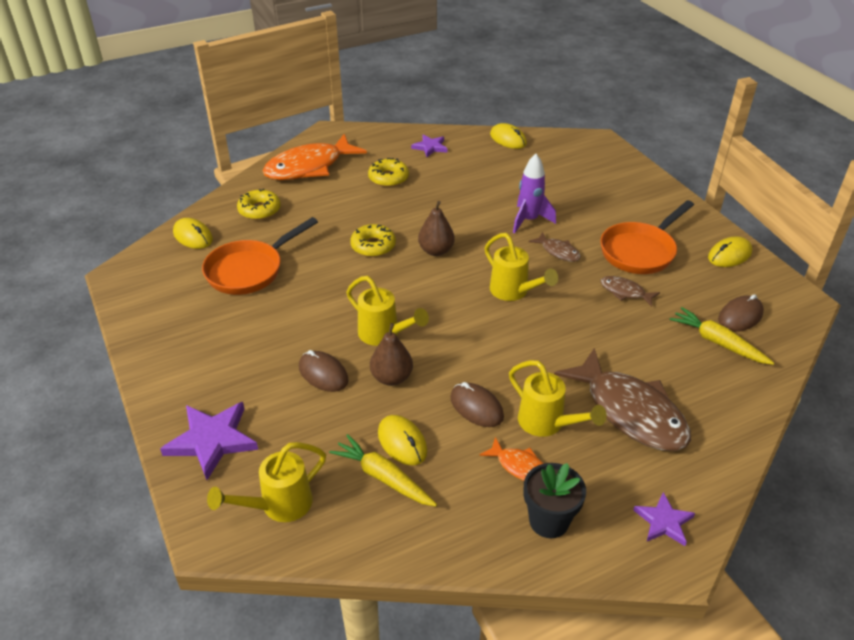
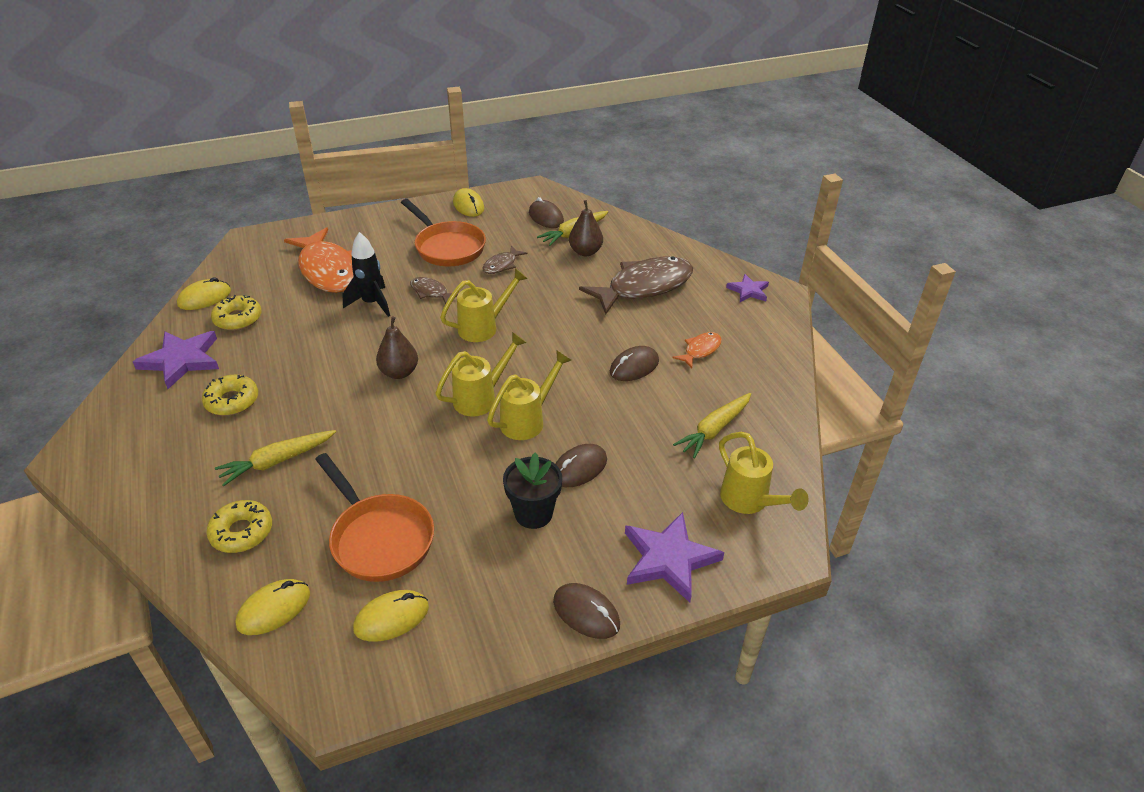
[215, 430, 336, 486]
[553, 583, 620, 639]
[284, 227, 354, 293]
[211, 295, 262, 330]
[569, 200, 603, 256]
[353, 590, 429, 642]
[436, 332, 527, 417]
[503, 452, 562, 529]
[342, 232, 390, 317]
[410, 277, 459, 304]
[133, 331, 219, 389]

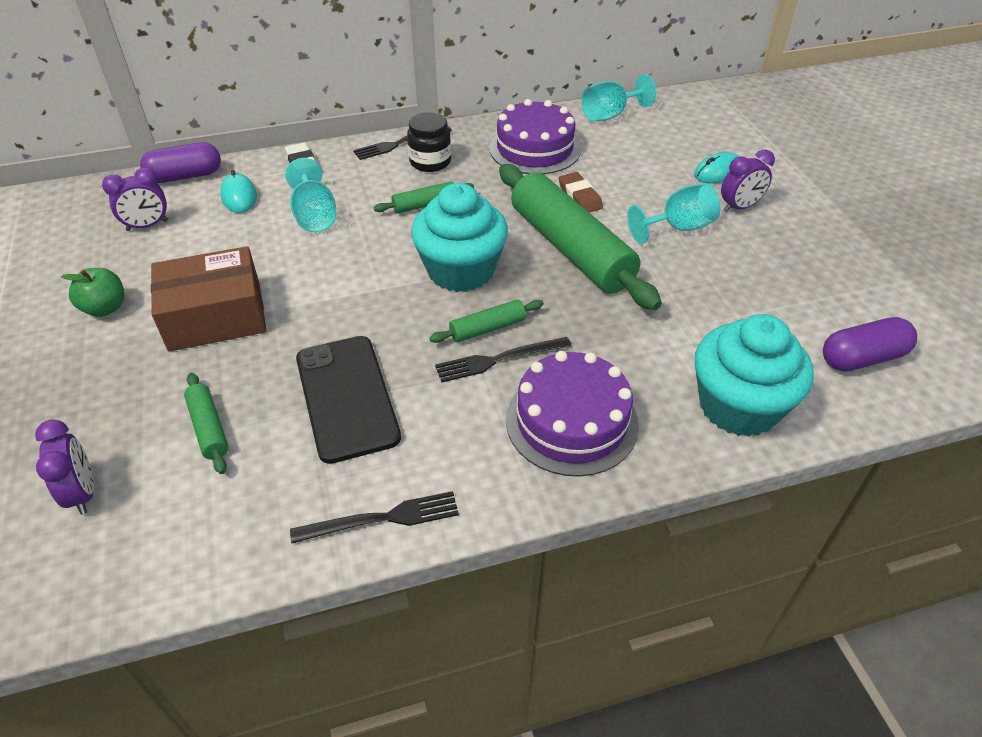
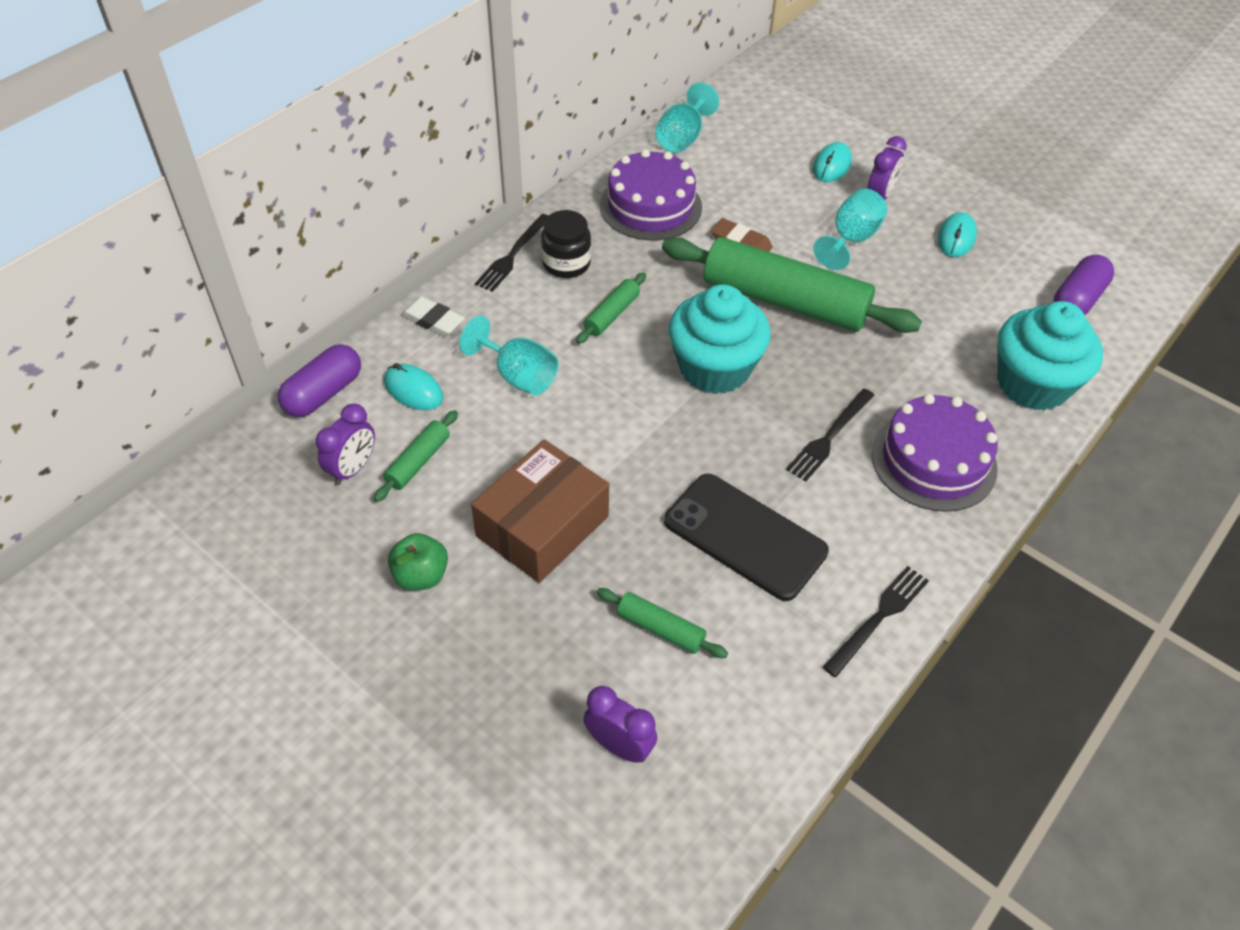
[937, 212, 977, 257]
[374, 410, 458, 502]

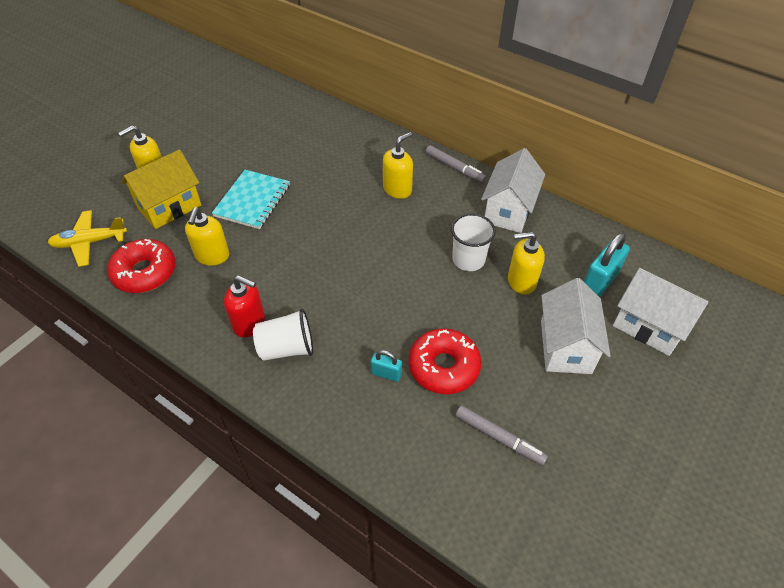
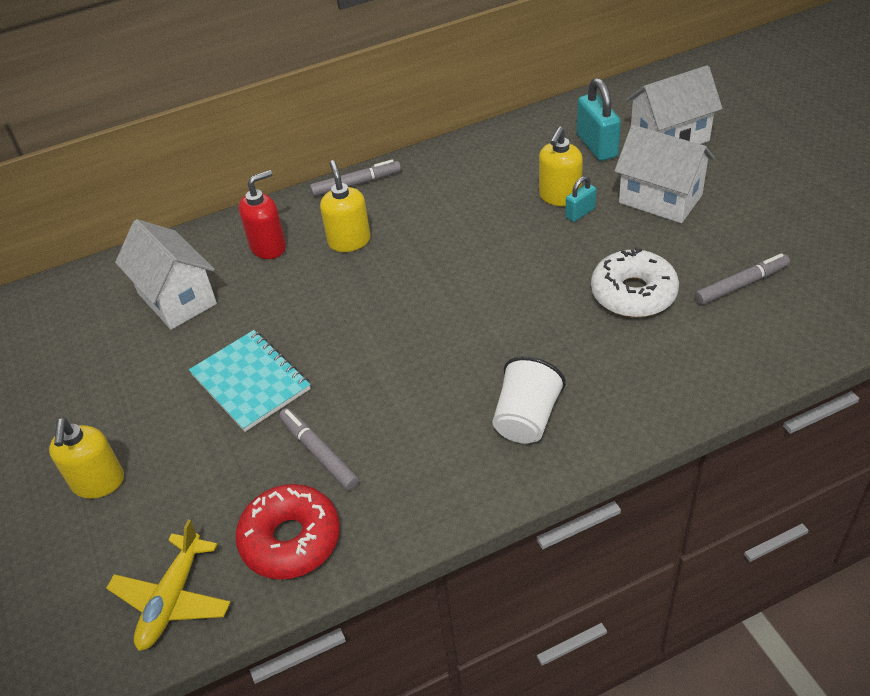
[121, 149, 201, 229] (first image)
[451, 214, 496, 271] (first image)
[239, 170, 286, 259]
[565, 176, 596, 222]
[115, 219, 217, 330]
[279, 408, 359, 490]
[591, 247, 679, 317]

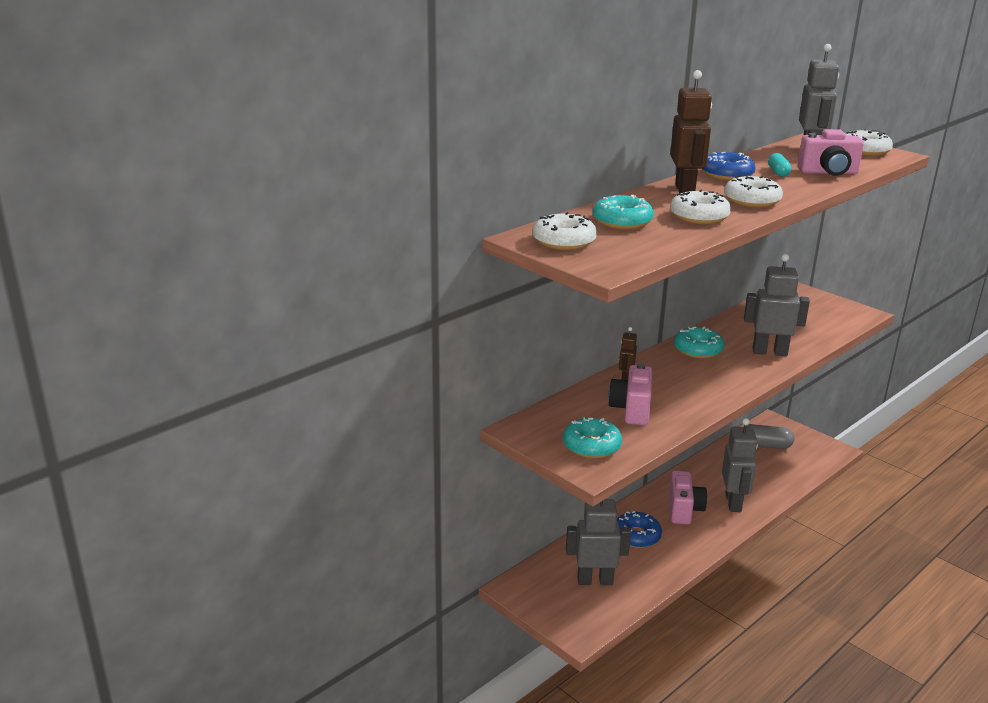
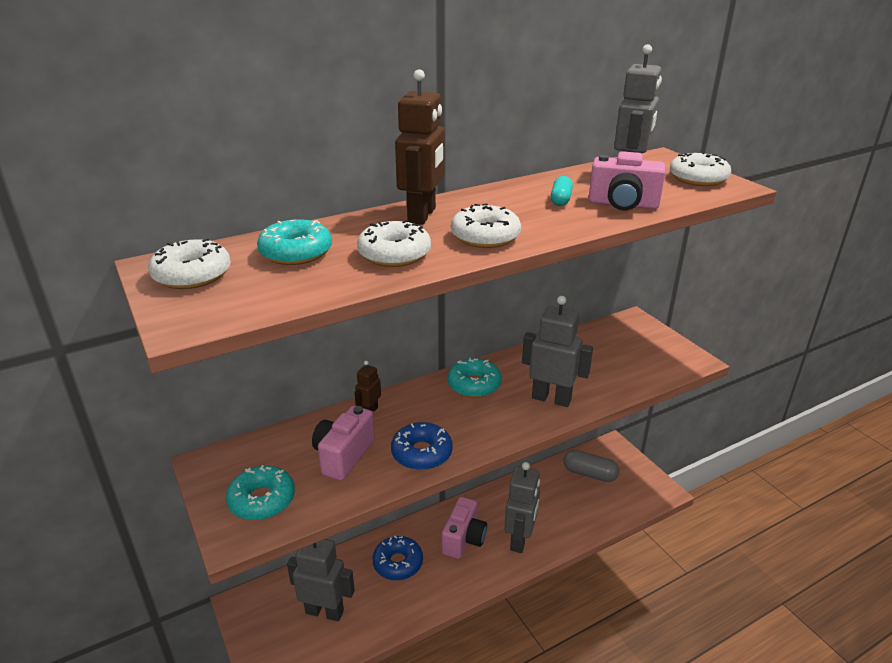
[391, 422, 453, 470]

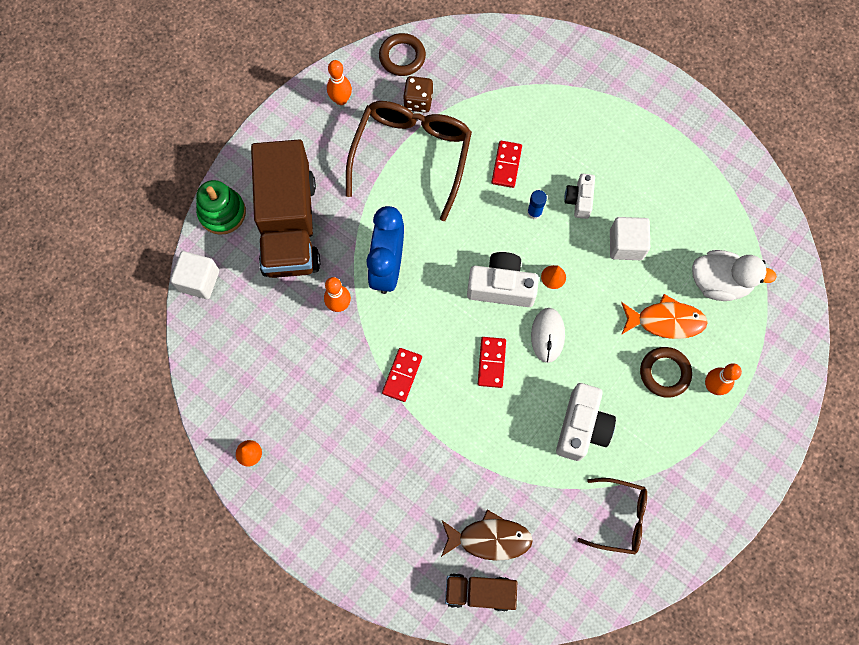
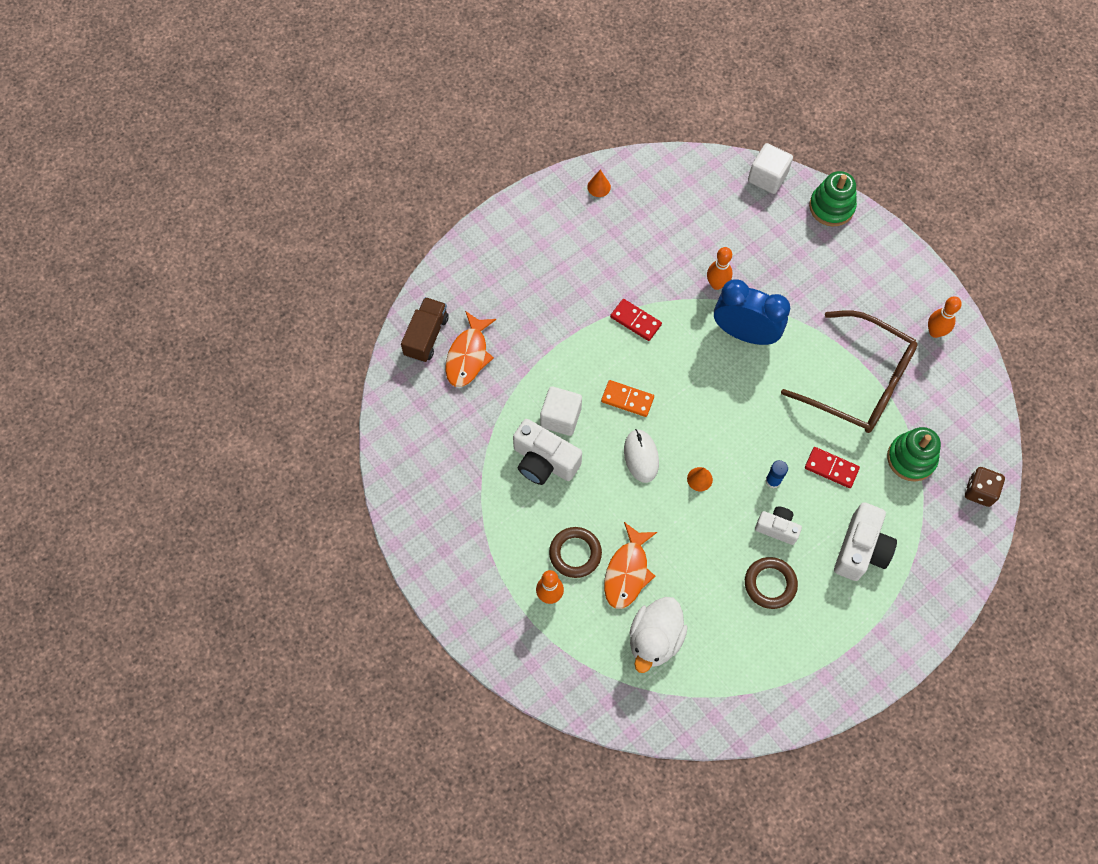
[251, 140, 320, 278] (first image)
[577, 478, 647, 554] (first image)
[887, 427, 941, 481]
[745, 557, 798, 609]
[965, 467, 1005, 507]
[834, 502, 897, 581]
[540, 386, 582, 436]
[445, 311, 496, 387]
[601, 380, 654, 417]
[624, 429, 659, 483]

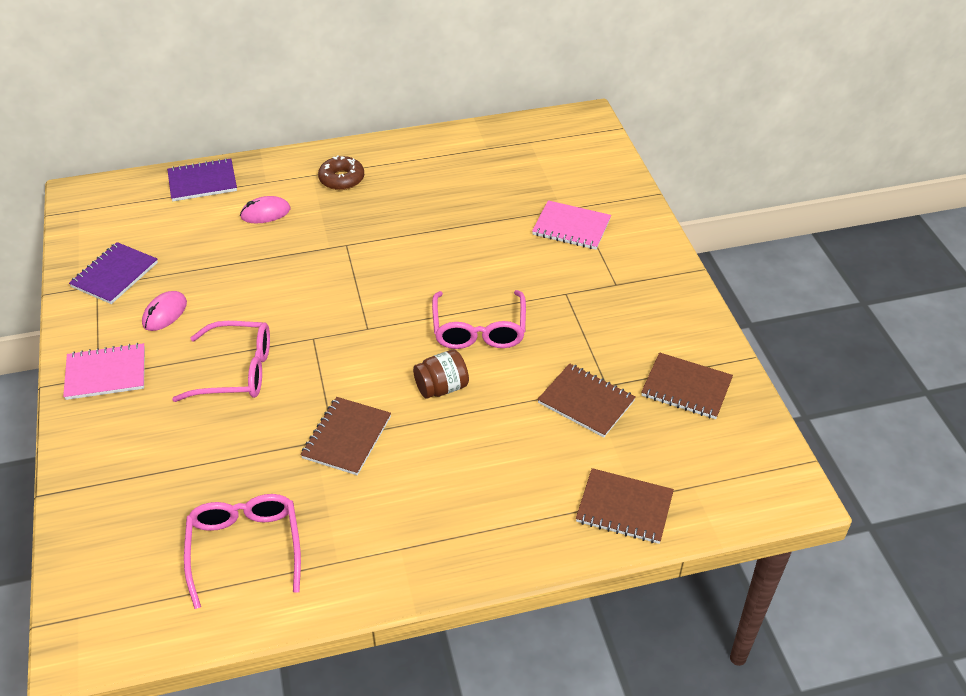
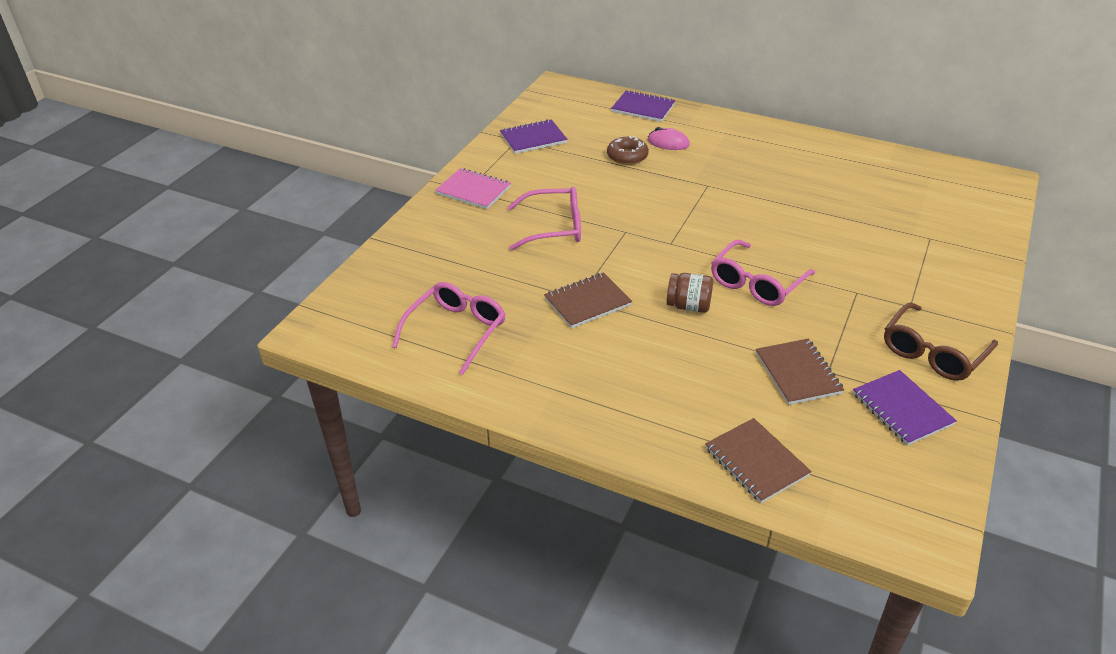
[142, 291, 187, 331] (first image)
[532, 200, 611, 250] (first image)
[884, 302, 998, 381]
[607, 136, 649, 165]
[853, 370, 957, 446]
[508, 186, 581, 250]

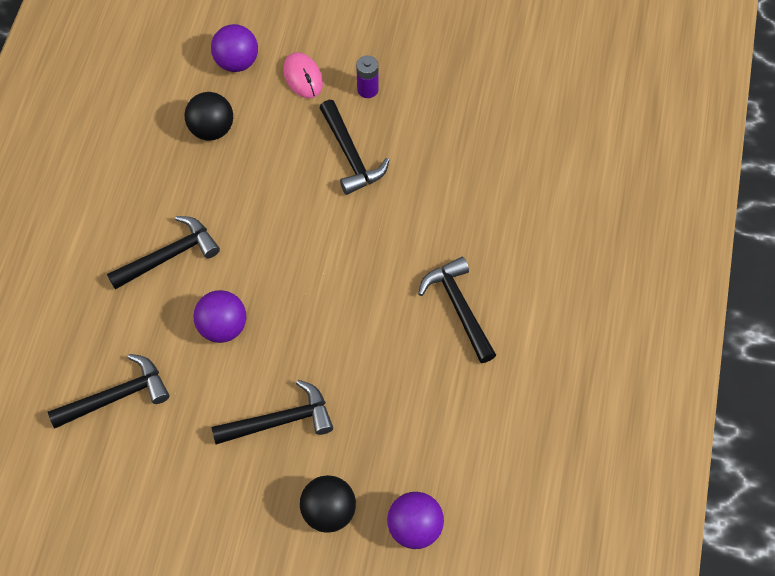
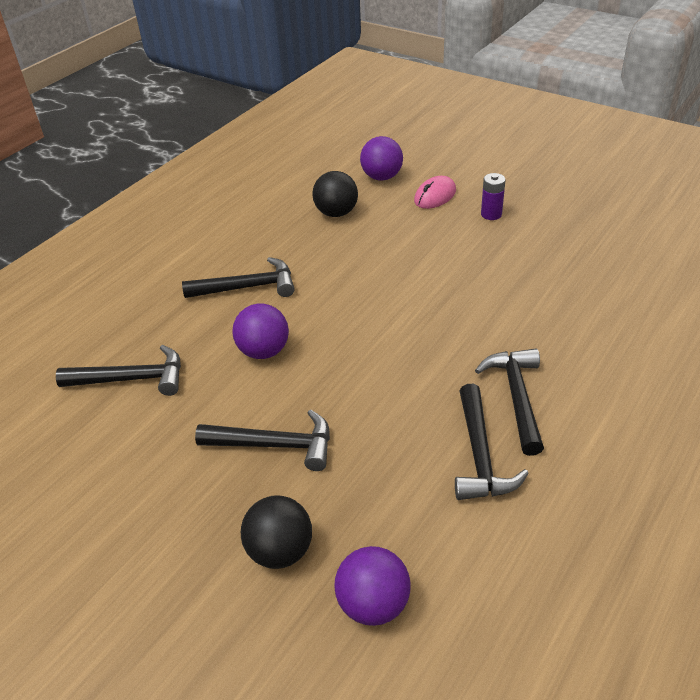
[455, 384, 529, 500]
[414, 176, 456, 209]

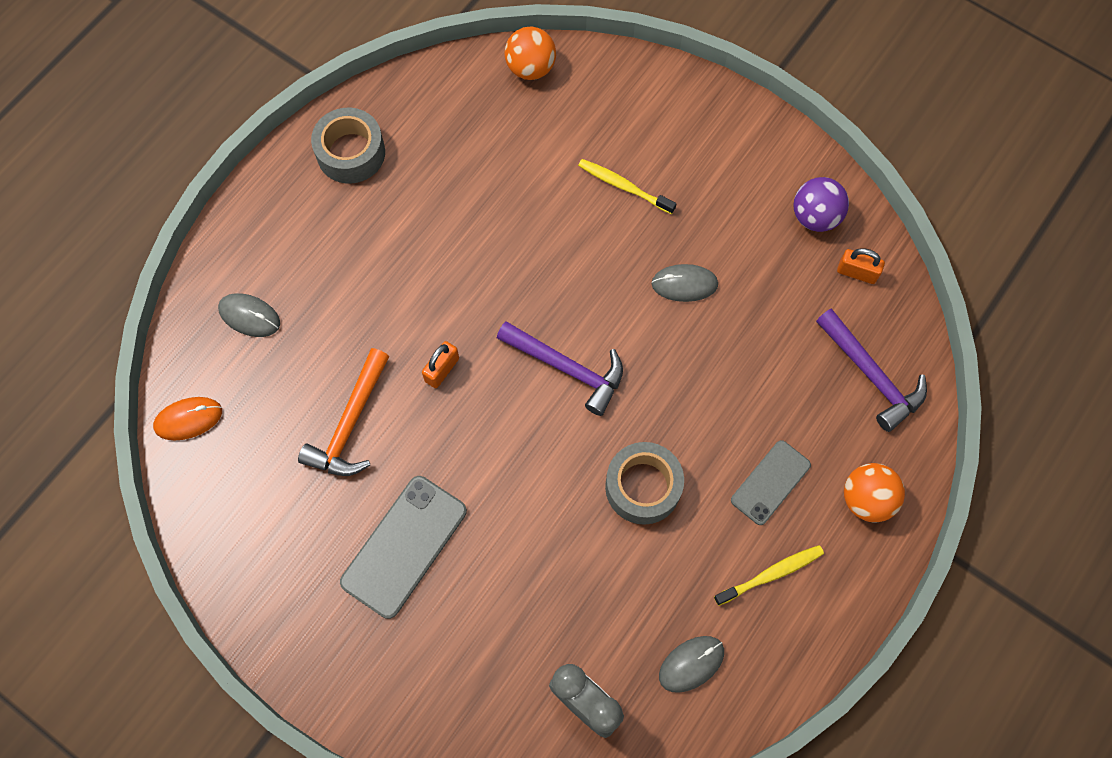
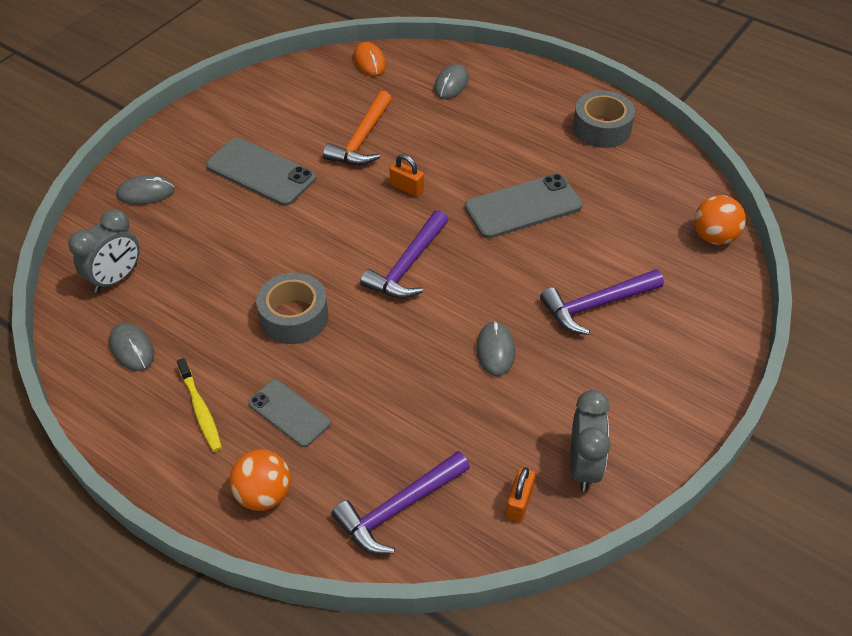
[116, 175, 175, 205]
[465, 174, 583, 238]
[540, 269, 664, 335]
[570, 390, 611, 491]
[323, 91, 392, 165]

